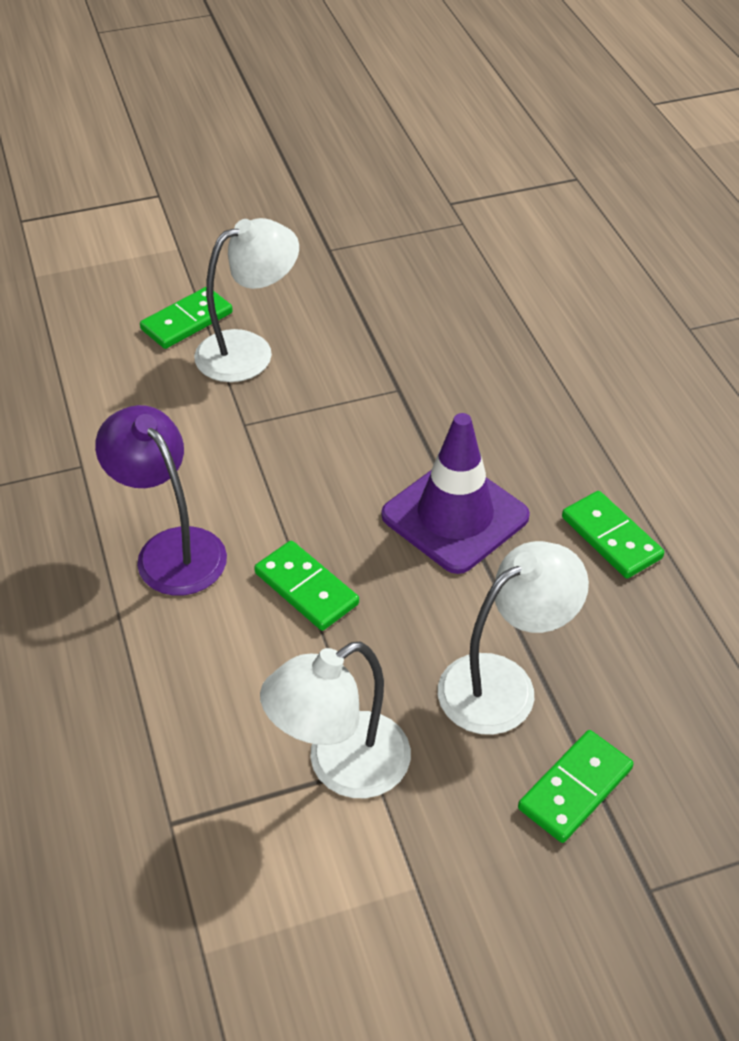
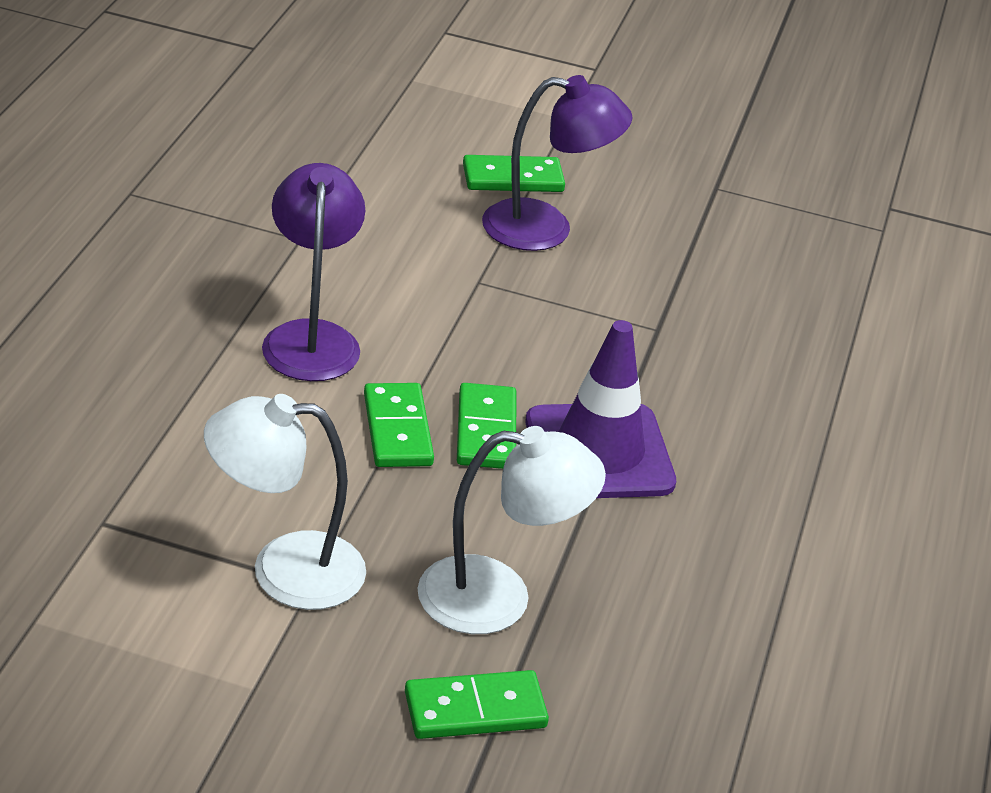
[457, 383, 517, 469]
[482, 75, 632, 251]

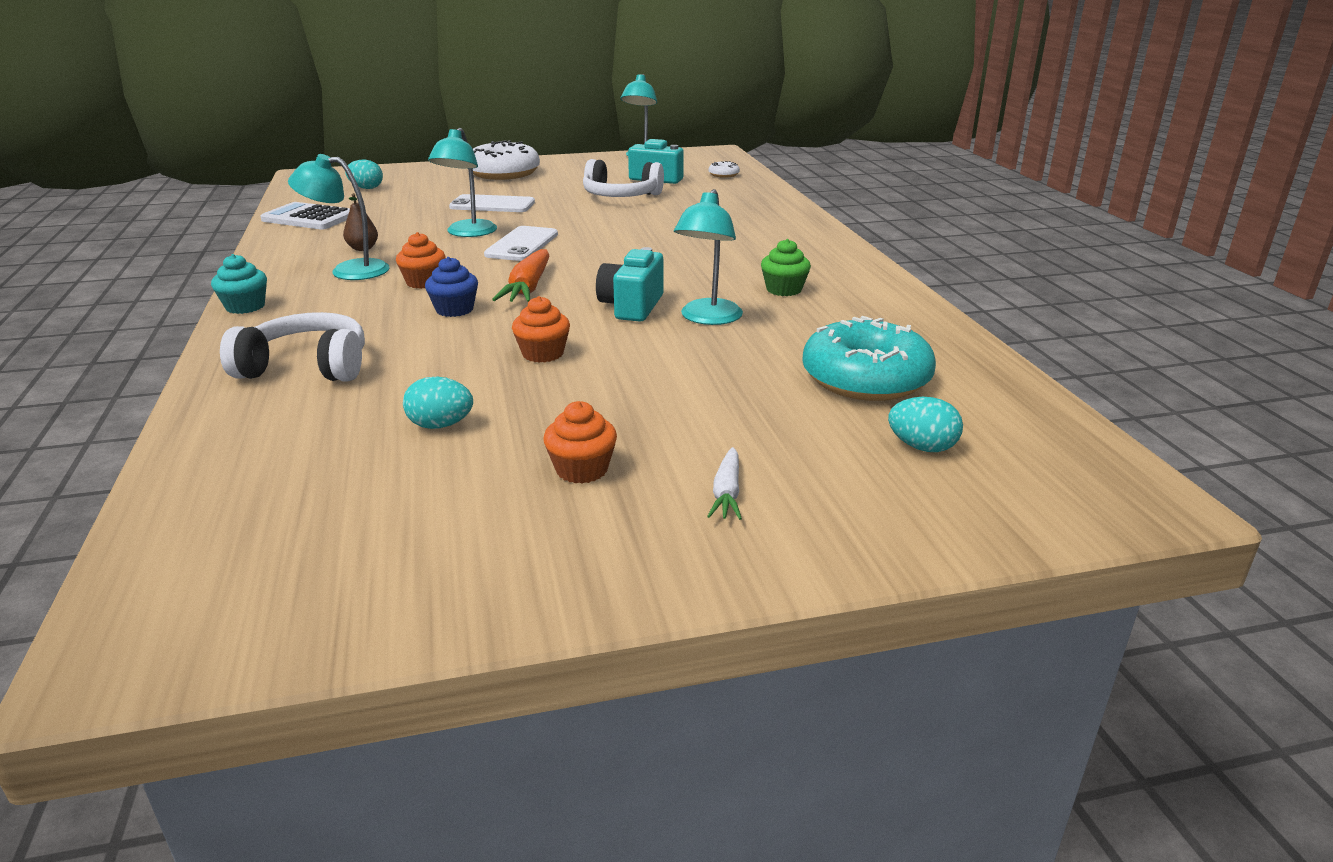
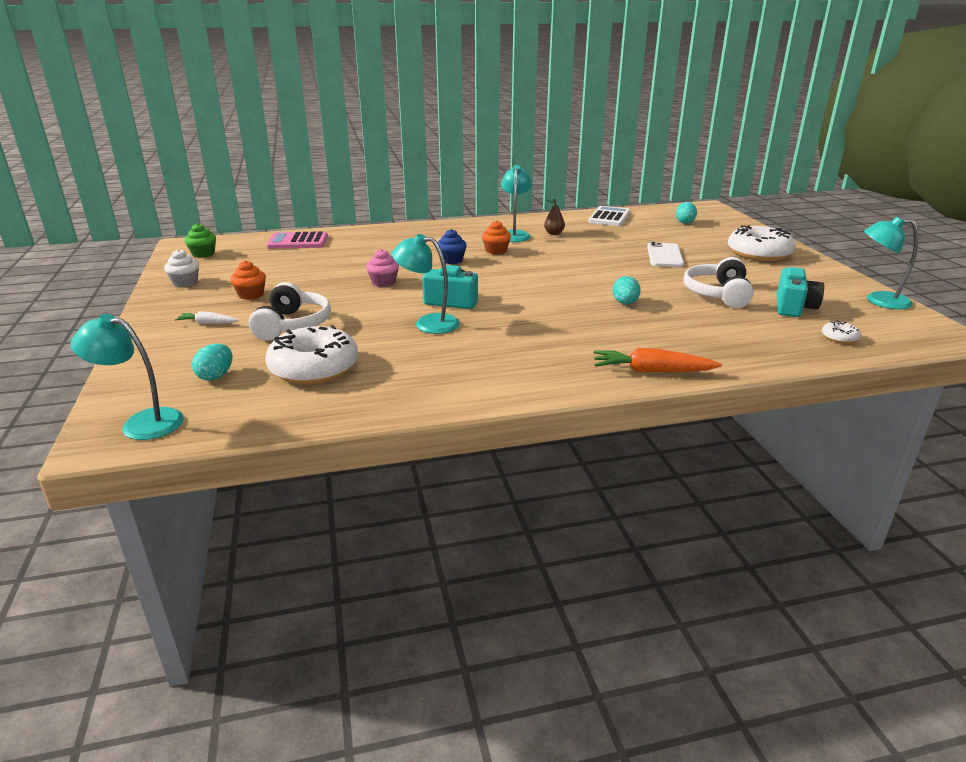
[211, 254, 267, 314] (first image)
[484, 226, 558, 261] (first image)
[164, 249, 199, 287]
[266, 231, 328, 249]
[249, 282, 331, 341]
[613, 276, 641, 304]
[71, 314, 184, 440]
[593, 348, 722, 372]
[185, 223, 216, 258]
[366, 249, 399, 287]
[265, 325, 358, 384]

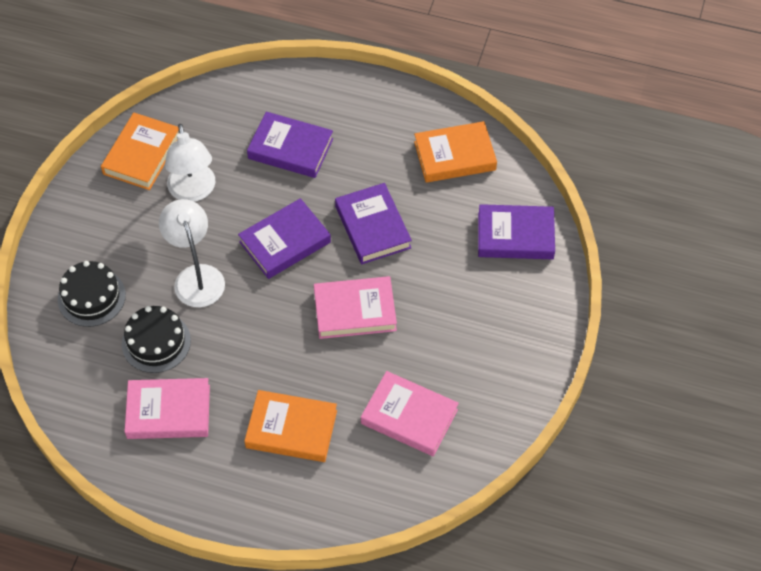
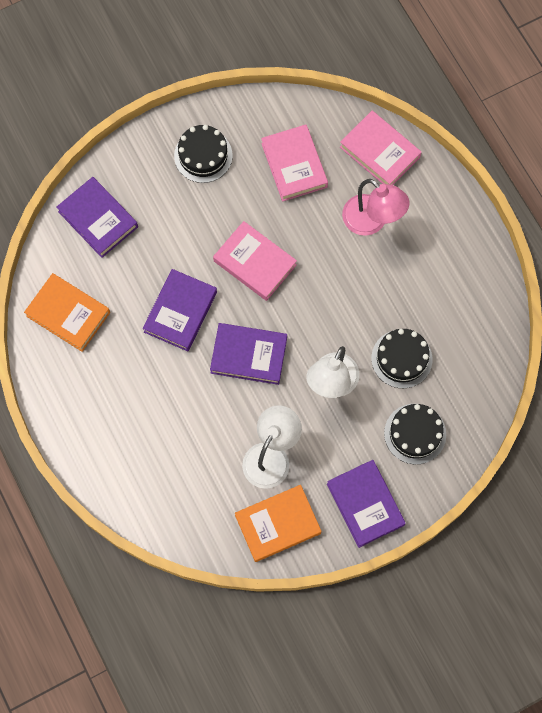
[174, 125, 233, 183]
[340, 111, 421, 185]
[327, 460, 406, 548]
[342, 179, 410, 236]

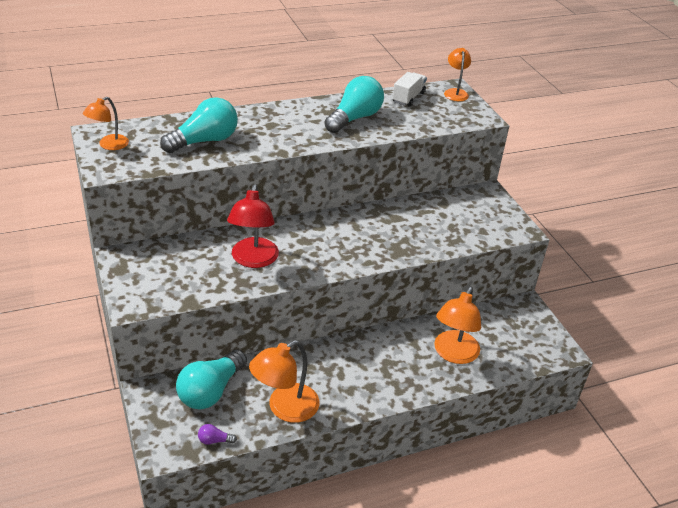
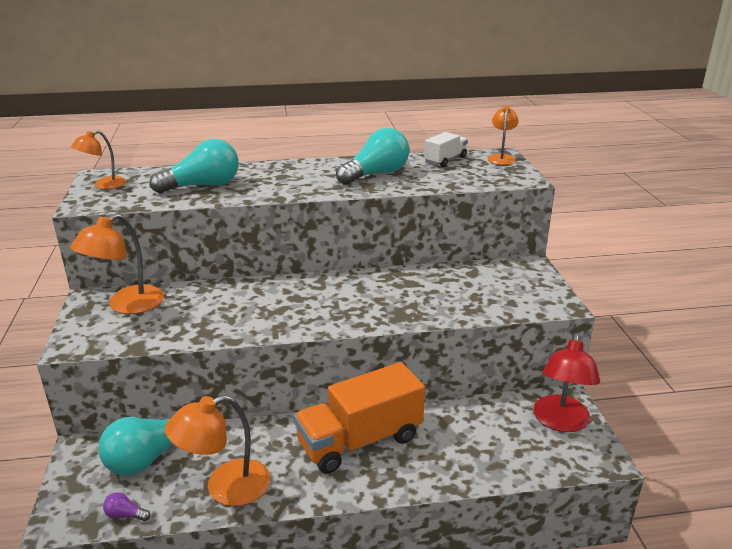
[294, 362, 425, 474]
[534, 333, 600, 432]
[70, 214, 164, 314]

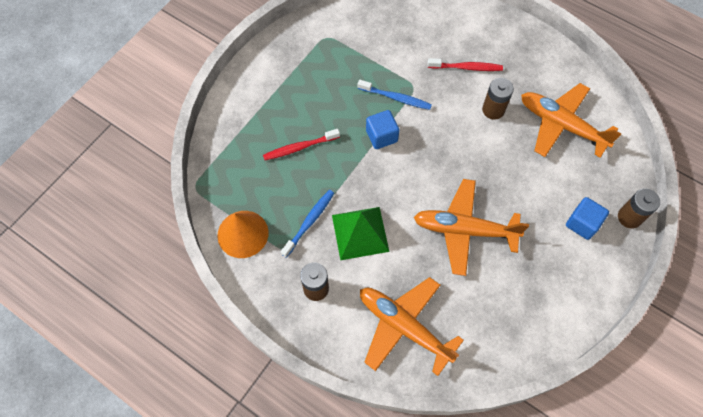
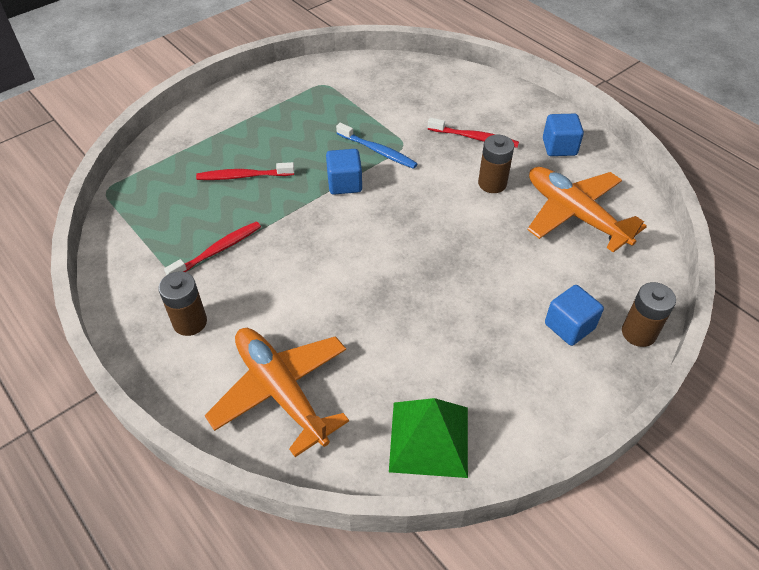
[217, 211, 269, 258] (first image)
[413, 179, 529, 276] (first image)
[543, 114, 584, 156]
[389, 398, 468, 478]
[164, 221, 261, 275]

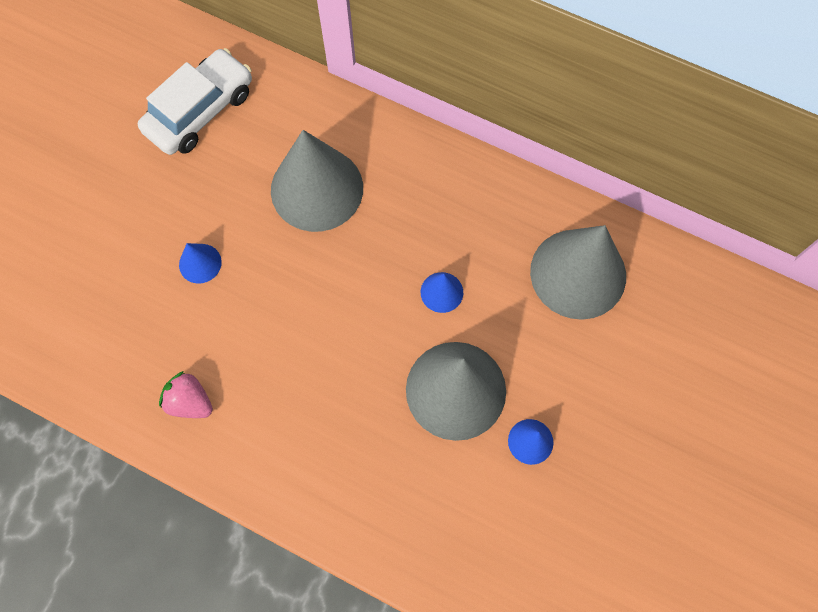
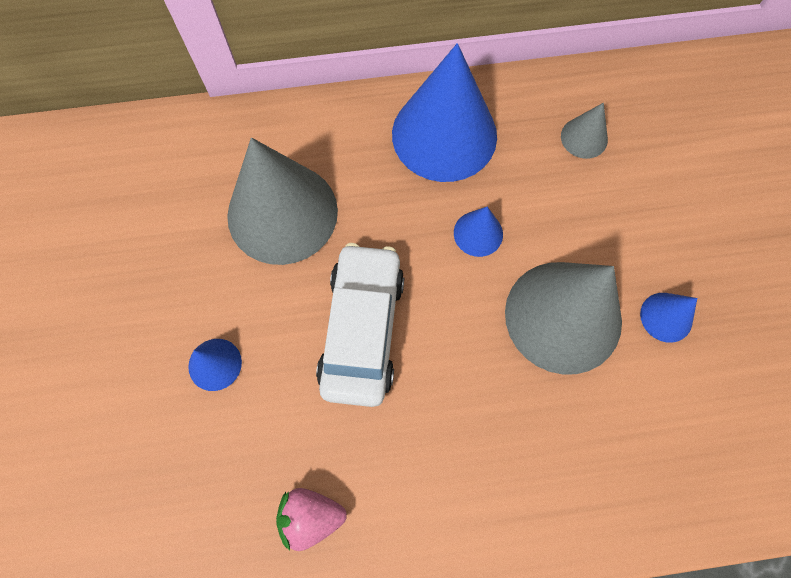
[392, 43, 497, 182]
[316, 243, 404, 407]
[561, 103, 608, 159]

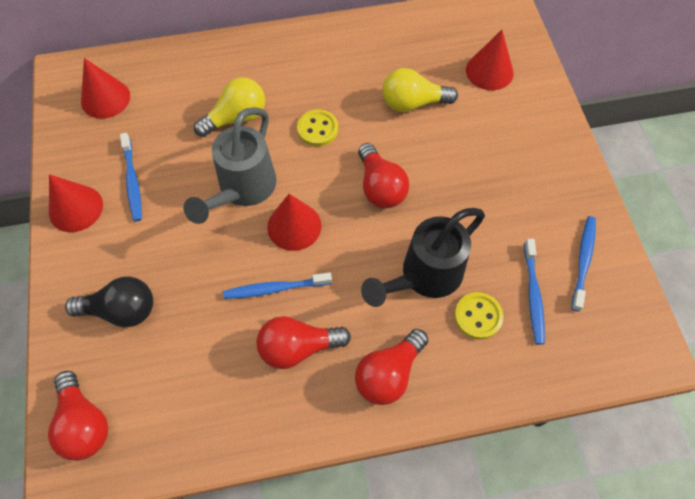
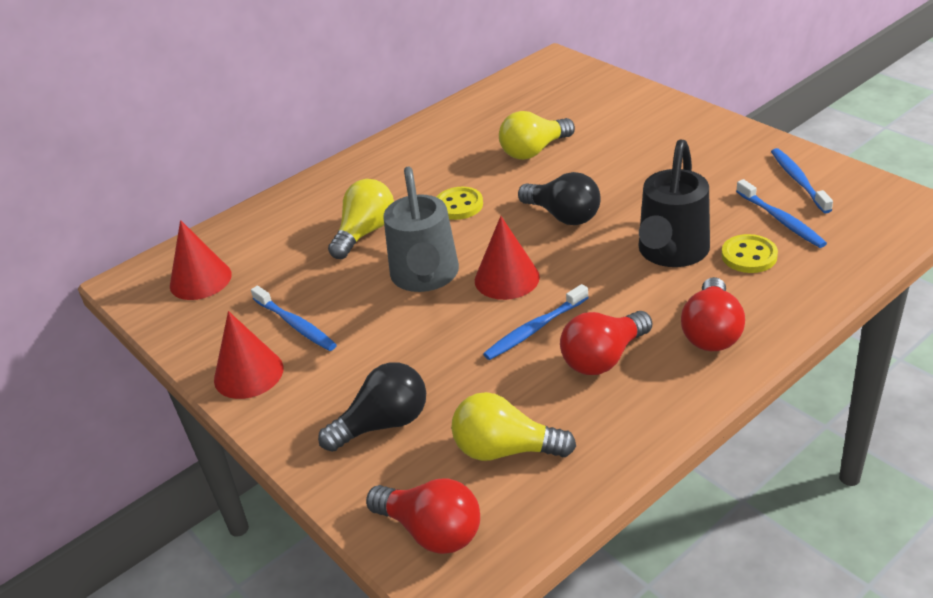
[466, 30, 514, 90] (first image)
[451, 392, 576, 461]
[518, 172, 601, 225]

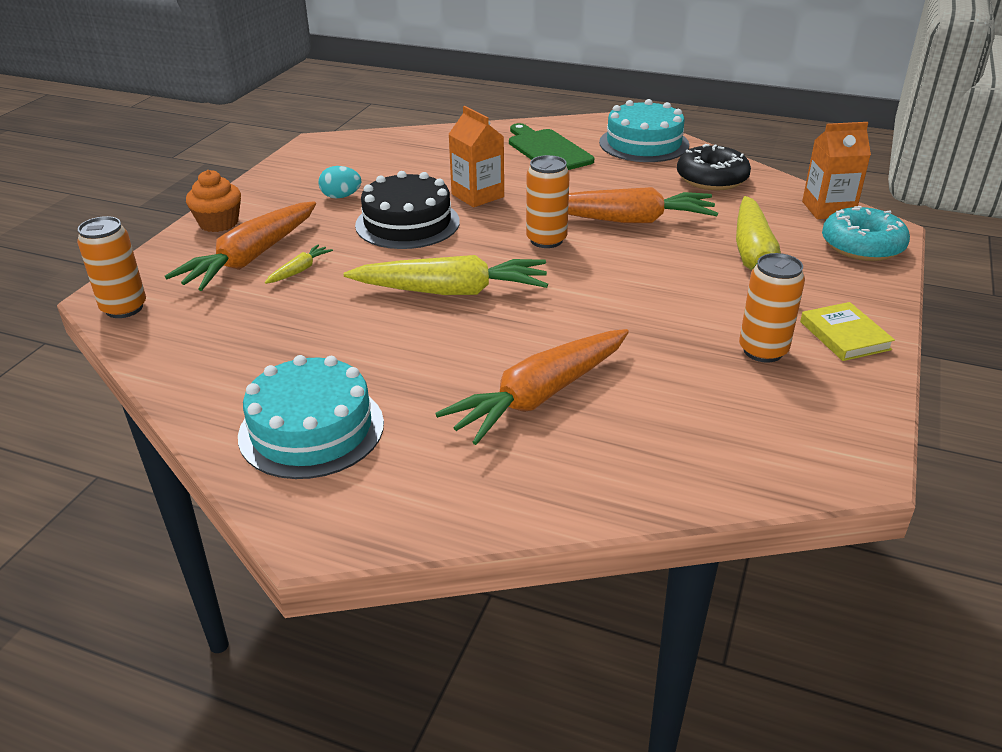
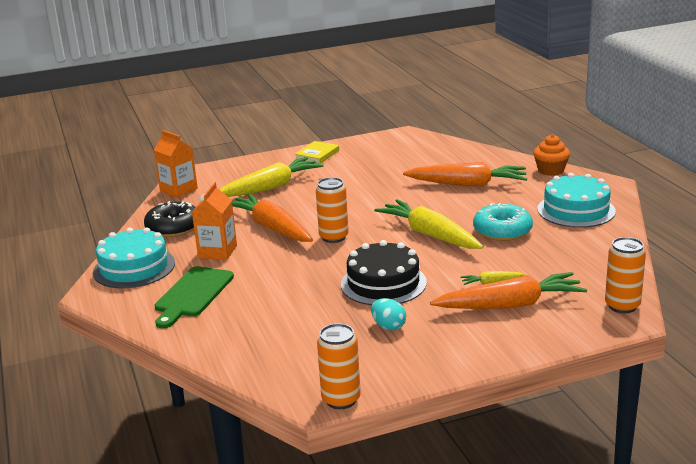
[534, 134, 570, 176]
[192, 182, 237, 260]
[317, 323, 361, 409]
[473, 203, 533, 241]

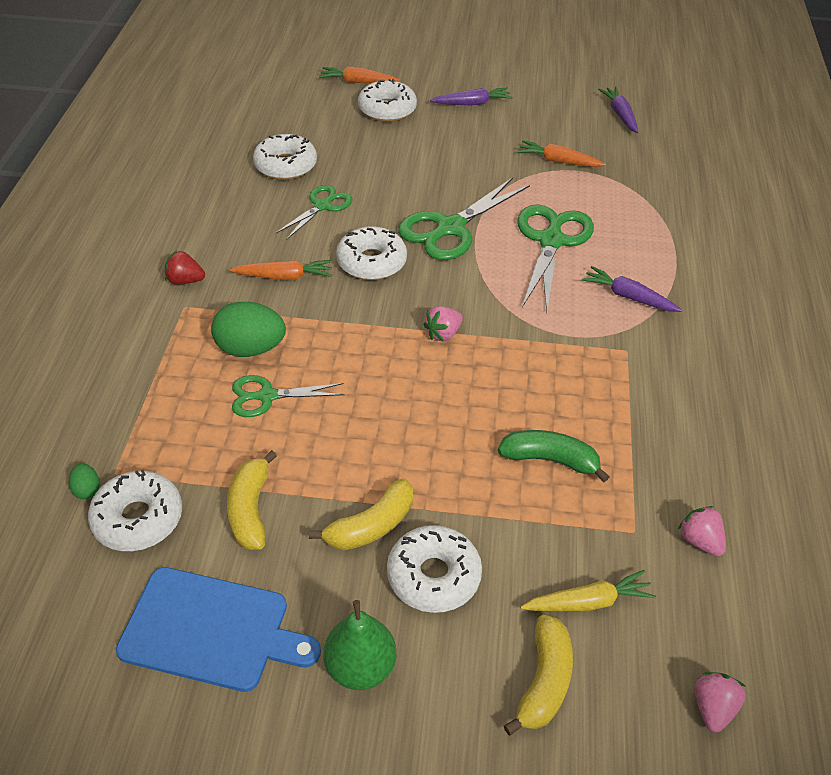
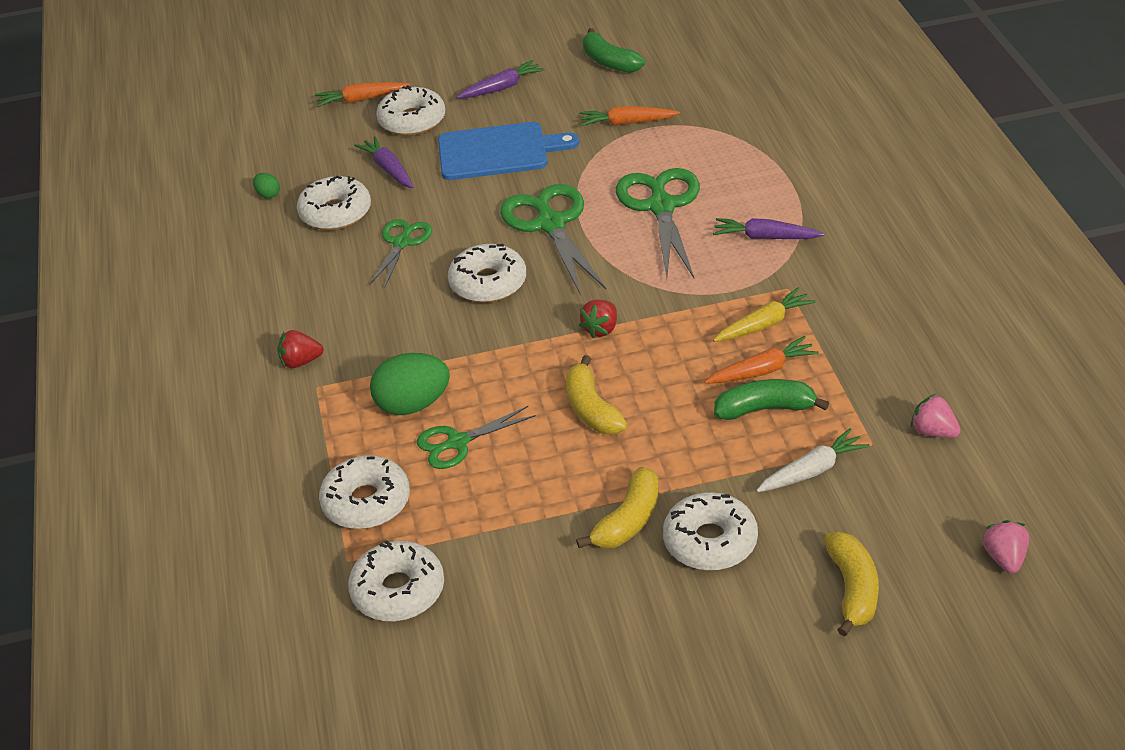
[323, 600, 396, 690] (first image)
[319, 455, 410, 529]
[583, 28, 645, 73]
[756, 428, 870, 492]
[253, 173, 280, 198]
[438, 122, 579, 180]
[566, 355, 627, 434]
[705, 336, 819, 384]
[713, 287, 816, 342]
[354, 136, 413, 188]
[579, 300, 617, 338]
[500, 184, 606, 293]

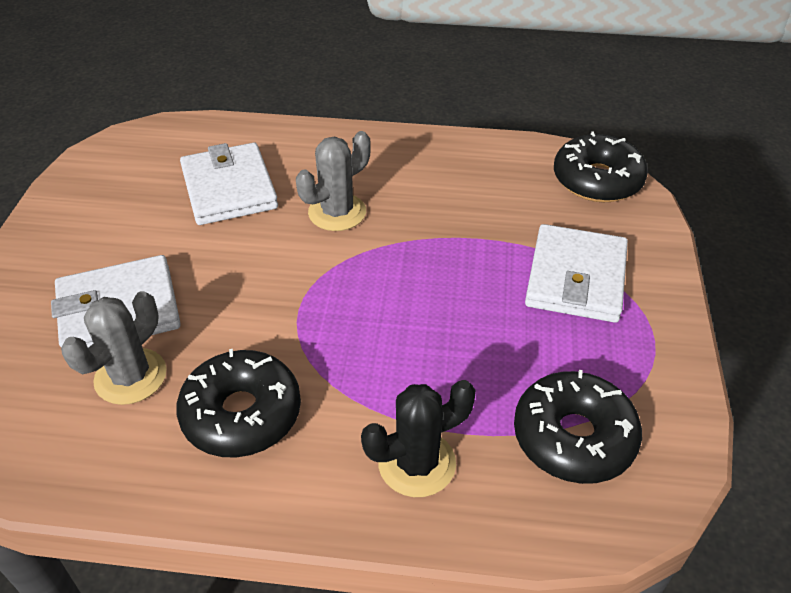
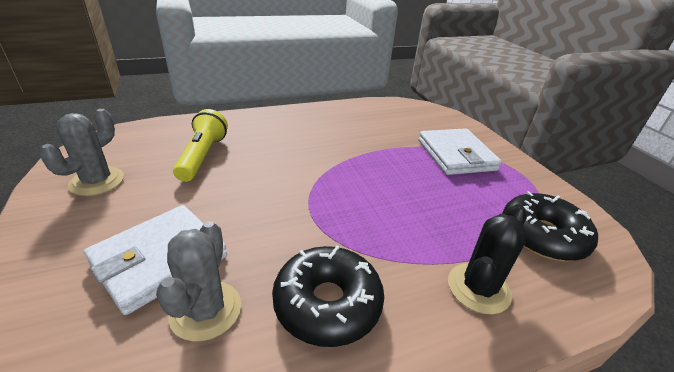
[554, 132, 648, 202] (first image)
[40, 109, 124, 196]
[173, 109, 228, 182]

